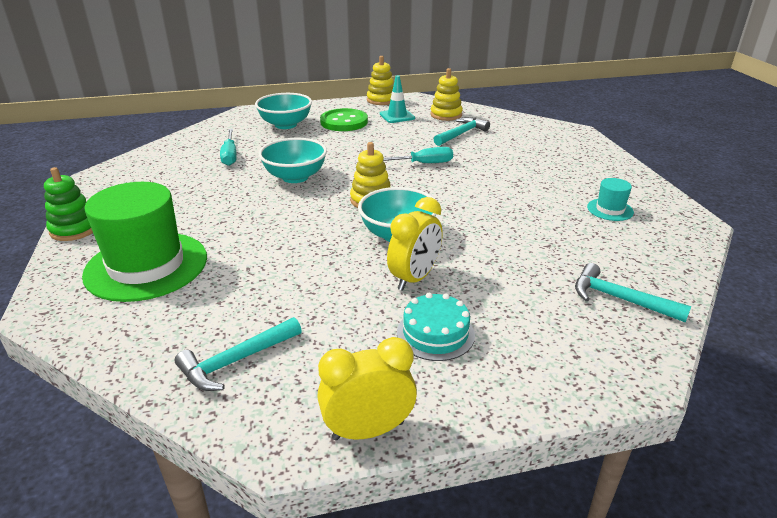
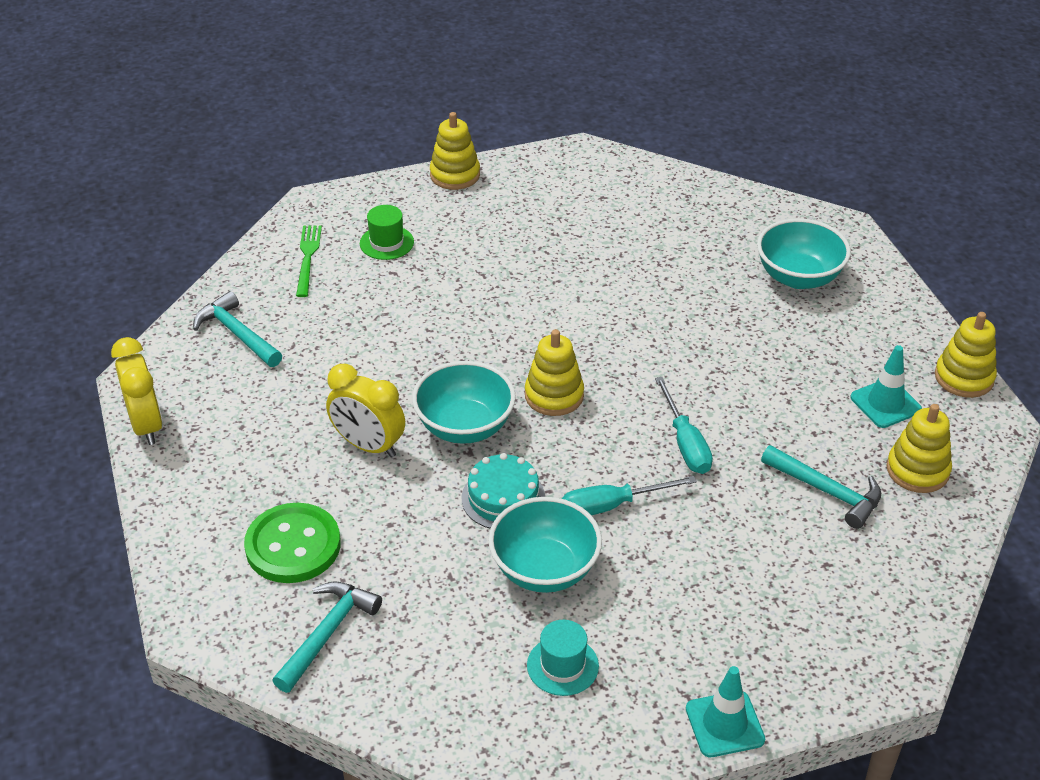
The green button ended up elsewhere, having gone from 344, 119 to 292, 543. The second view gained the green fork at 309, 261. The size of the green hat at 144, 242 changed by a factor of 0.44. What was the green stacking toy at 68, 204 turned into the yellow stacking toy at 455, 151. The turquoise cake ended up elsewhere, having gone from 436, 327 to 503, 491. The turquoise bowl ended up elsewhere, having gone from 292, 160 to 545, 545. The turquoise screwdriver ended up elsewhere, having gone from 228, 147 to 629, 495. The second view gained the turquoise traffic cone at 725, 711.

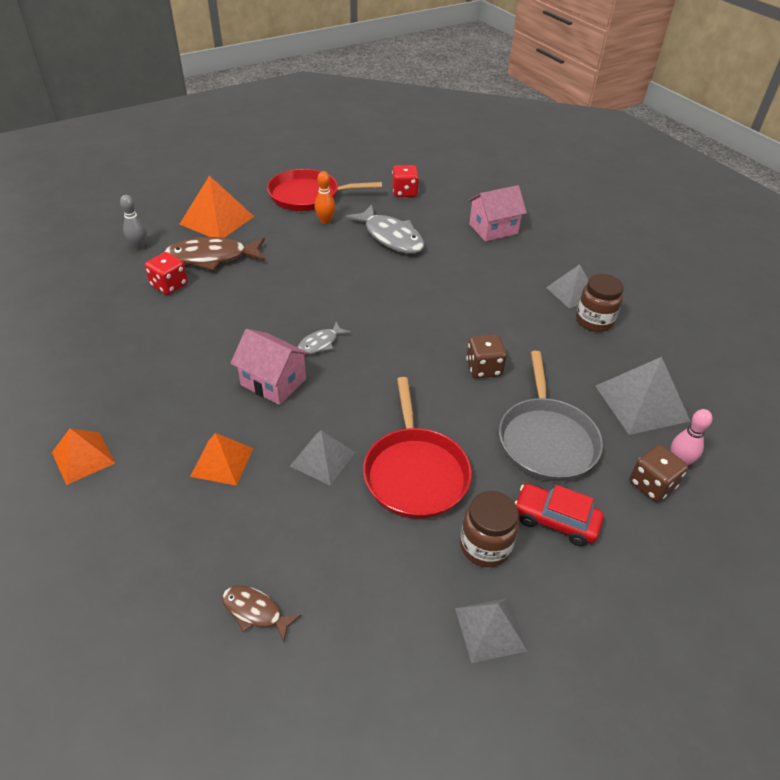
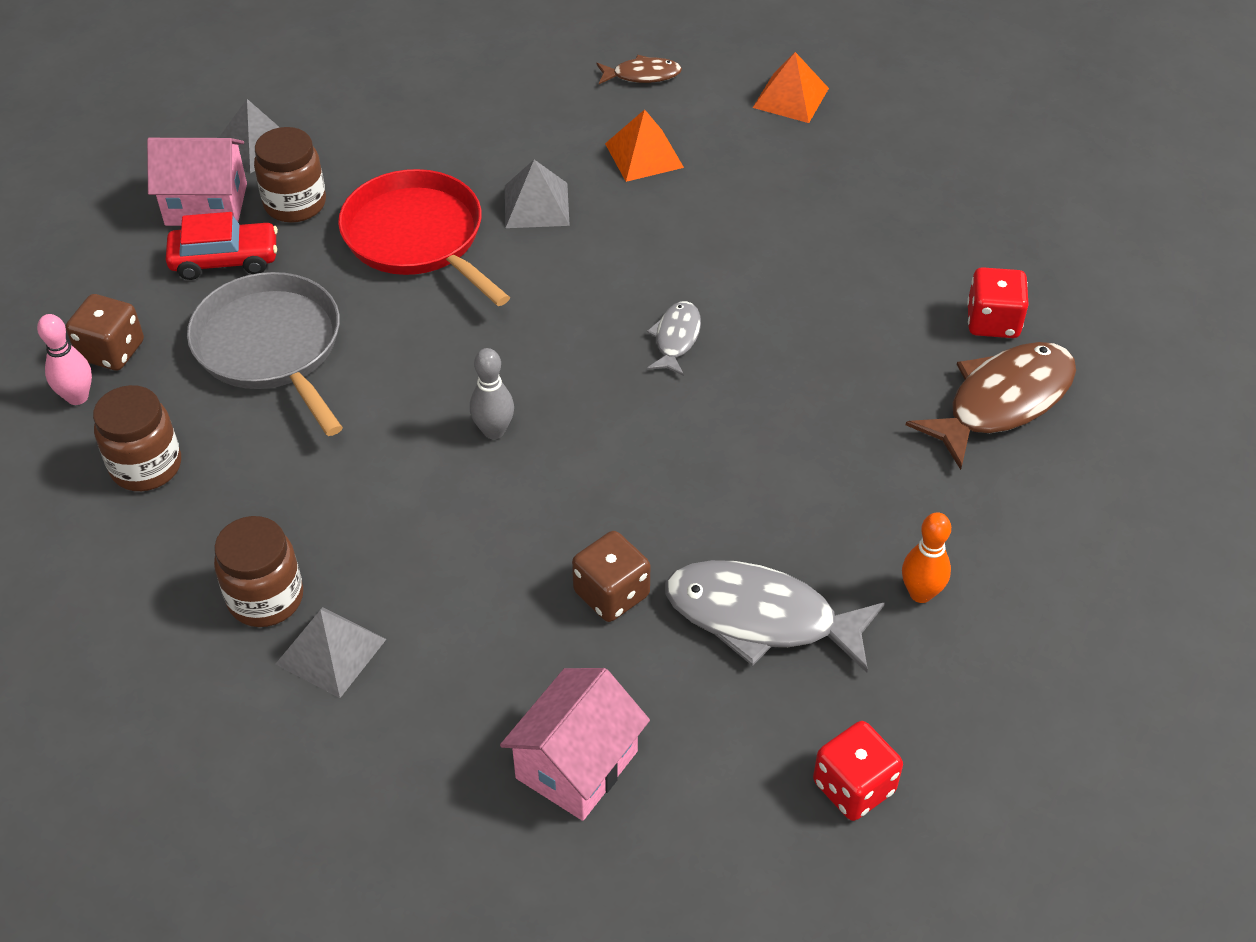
Where the grey pyramid stood at 643, 396, the brown jar came to stand at 137, 438. The pink house ended up elsewhere, having gone from 270, 367 to 197, 182. The grey bowling pin ended up elsewhere, having gone from 133, 222 to 492, 393. The brown dice ended up elsewhere, having gone from 486, 356 to 611, 576. The brown fish ended up elsewhere, having gone from 261, 614 to 639, 69. The second view lost the orange pyramid at 216, 206. The second view lost the red pan at 324, 190.

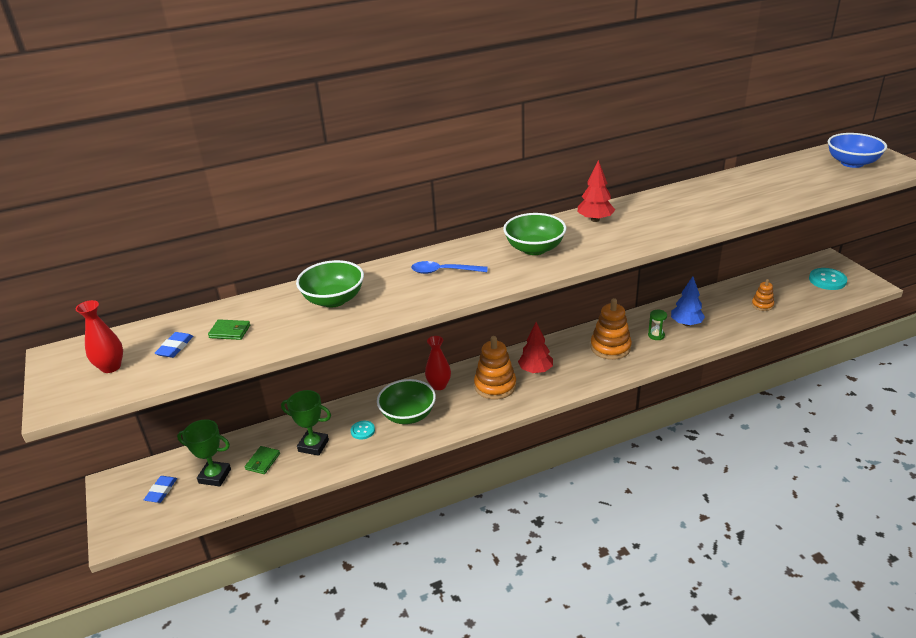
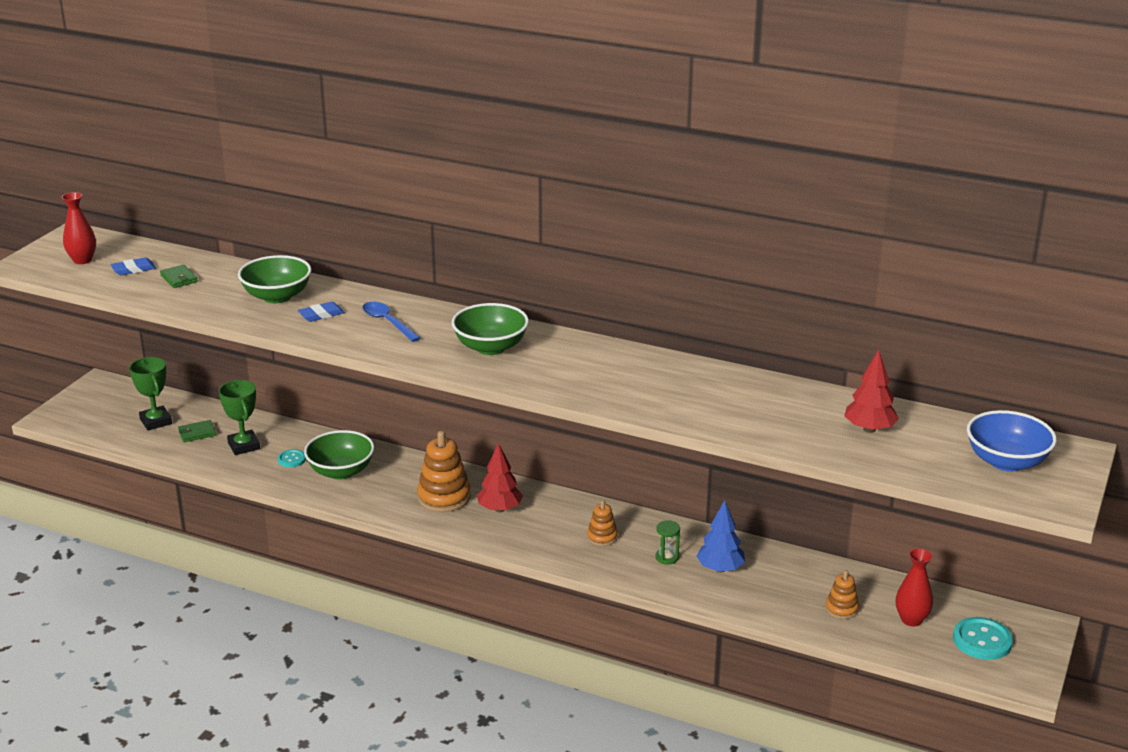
The blue eraser ended up elsewhere, having gone from 160, 489 to 321, 312. The size of the orange stacking toy at 611, 329 changed by a factor of 0.55. The red tree ended up elsewhere, having gone from 596, 191 to 871, 391. The red vase ended up elsewhere, having gone from 438, 363 to 914, 587.

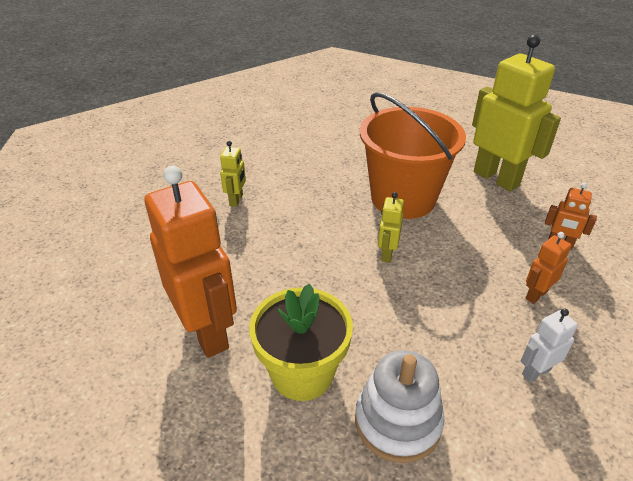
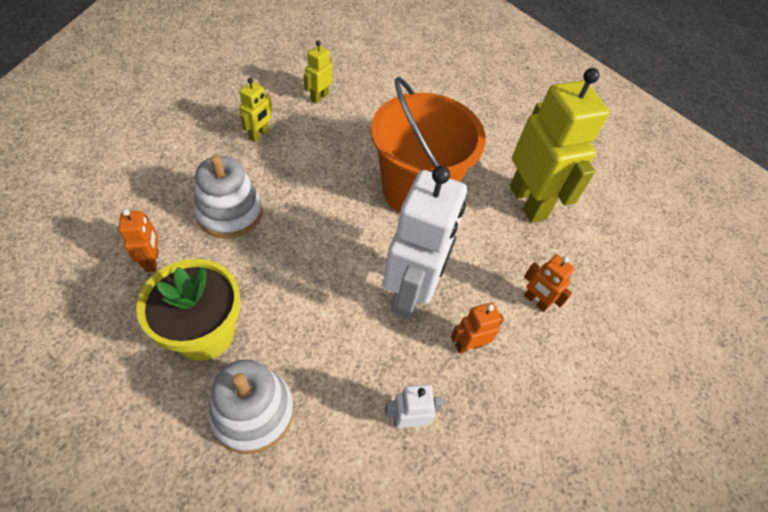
The size of the orange robot at 190, 261 changed by a factor of 0.45. The second view gained the white stacking toy at 228, 197. The yellow robot ended up elsewhere, having gone from 391, 227 to 318, 72. The second view gained the white robot at 425, 242.

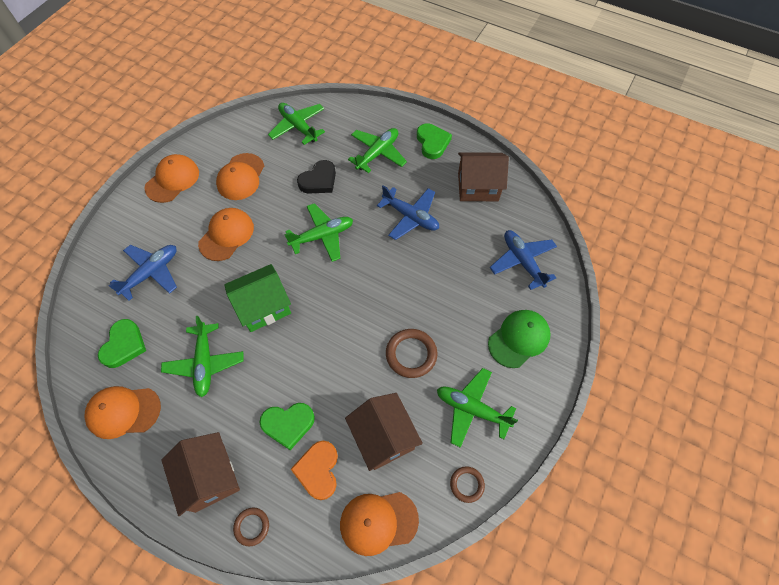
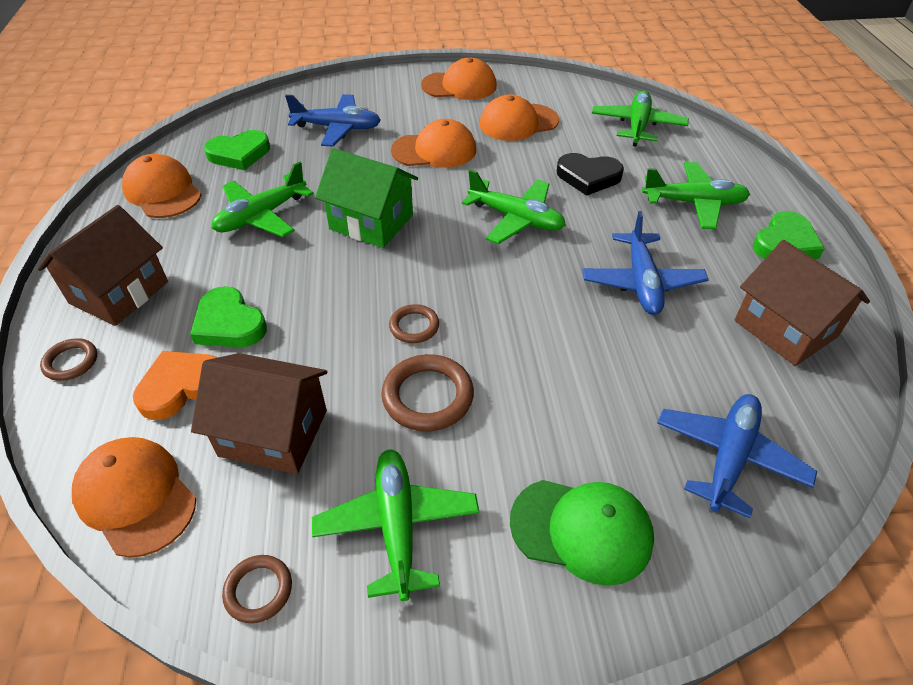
The brown house at 384, 432 ended up facing another way, 75 degrees clockwise from before. The second view gained the brown ring at 414, 323.

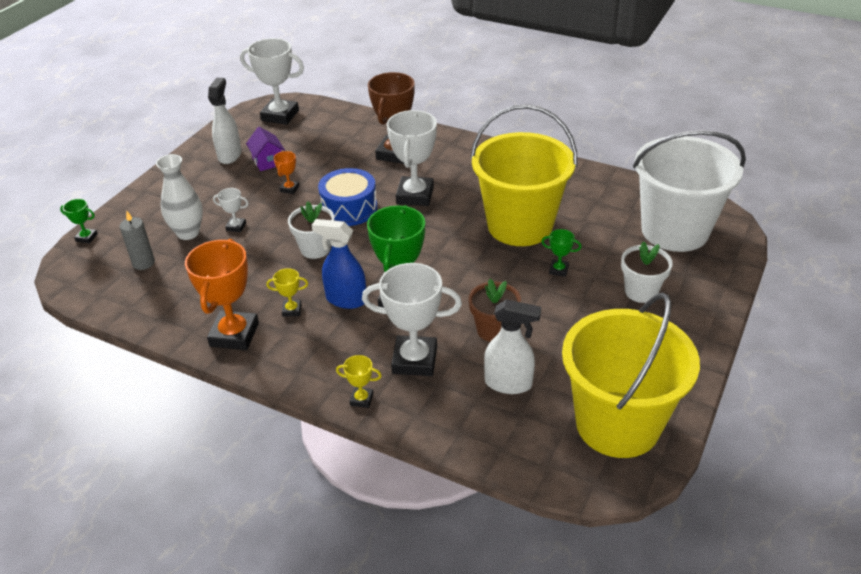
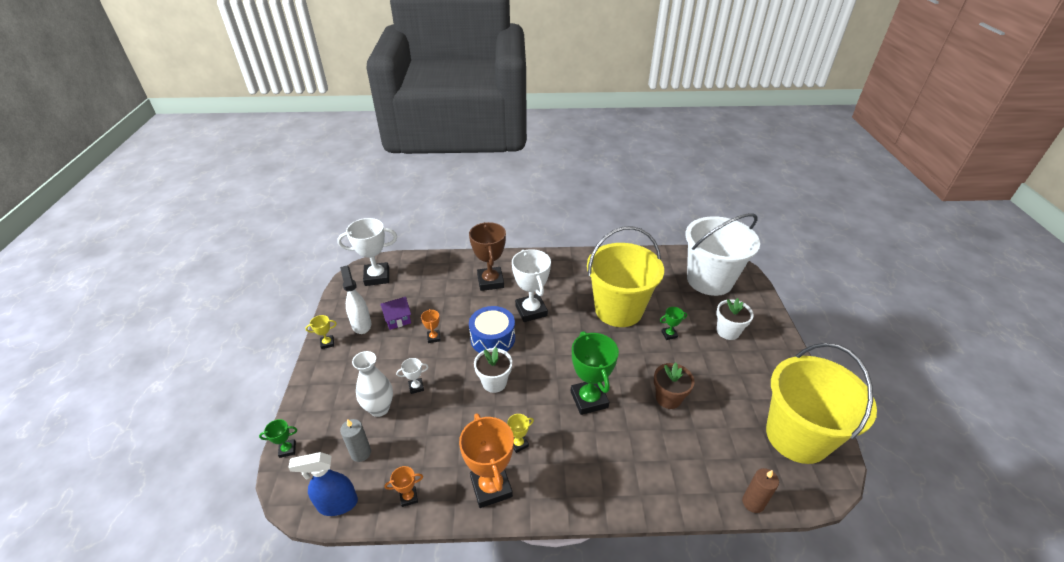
The blue spray bottle ended up elsewhere, having gone from 339, 264 to 323, 484. The yellow trophy ended up elsewhere, having gone from 359, 381 to 321, 332. The purple house at 265, 149 ended up facing another way, 60 degrees counterclockwise from before. The second view gained the orange trophy at 403, 486. The second view gained the brown candle at 760, 490. The second view lost the white trophy at 412, 319. The second view lost the white spray bottle at 512, 346.

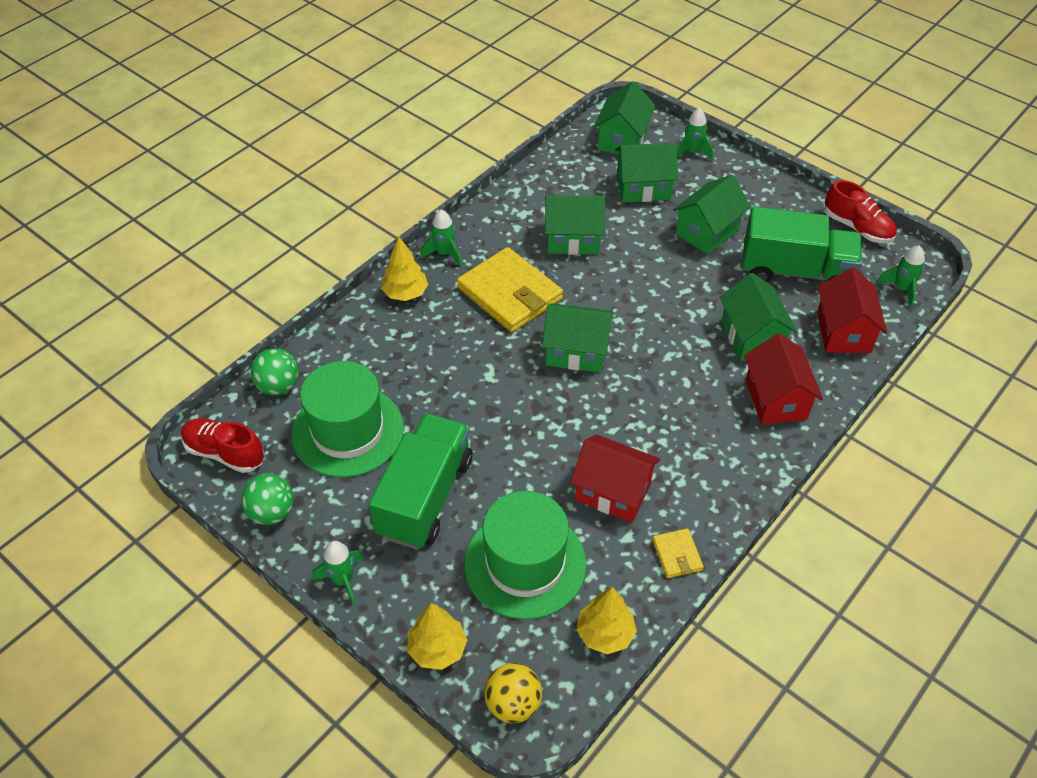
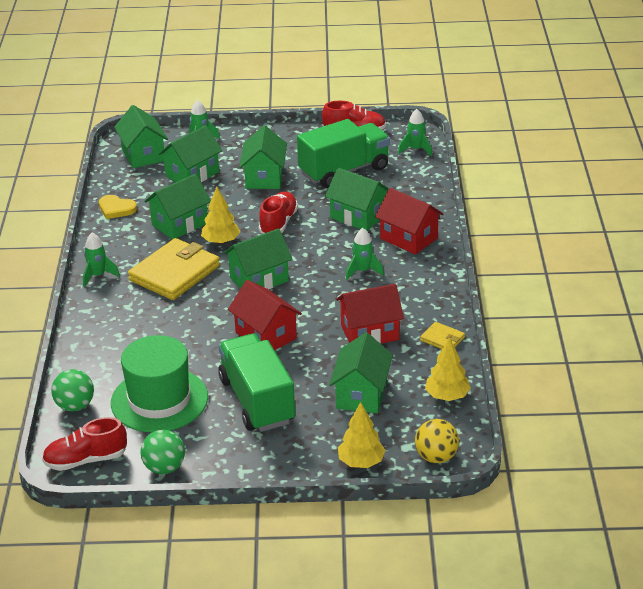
The second view gained the yellow heart at 118, 207. The yellow wallet at 510, 290 ended up facing another way, 60 degrees counterclockwise from before. The yellow tree ended up elsewhere, having gone from 404, 269 to 220, 215. The red house ended up elsewhere, having gone from 852, 310 to 265, 315. The second view gained the red shoe at 278, 212. Where the green hat stood at 525, 555, the green house came to stand at 361, 372. The green rocket ended up elsewhere, having gone from 337, 573 to 365, 254.

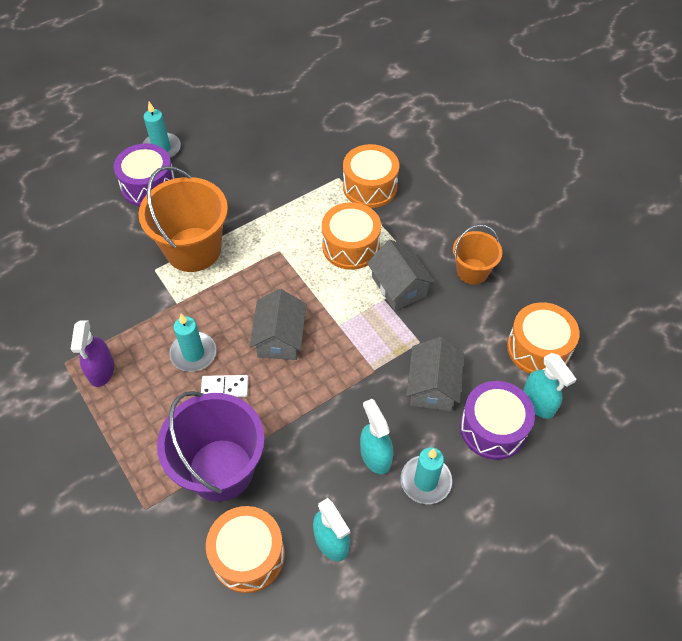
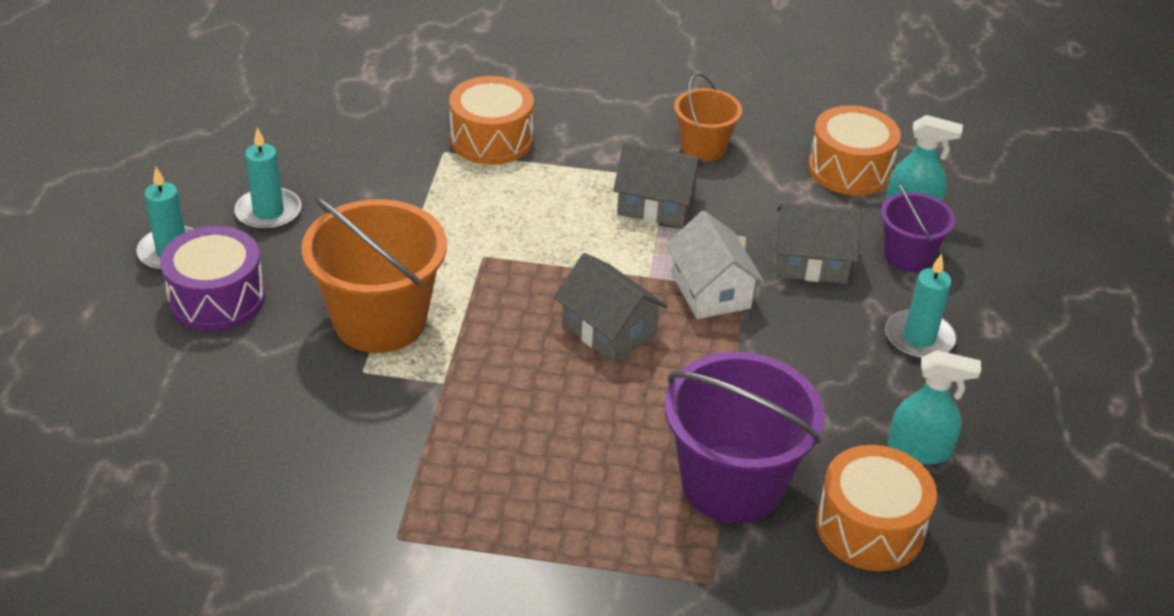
The turquoise candle ended up elsewhere, having gone from 192, 343 to 267, 179. The second view gained the white house at 714, 265. The grey house at 435, 374 ended up facing another way, 45 degrees counterclockwise from before. Where the purple drum stood at 497, 420, the purple bucket came to stand at 918, 227. The second view lost the purple spray bottle at 92, 354. The second view lost the white domino at 224, 386. The second view lost the orange drum at 351, 236. The second view lost the turquoise spray bottle at 376, 436.

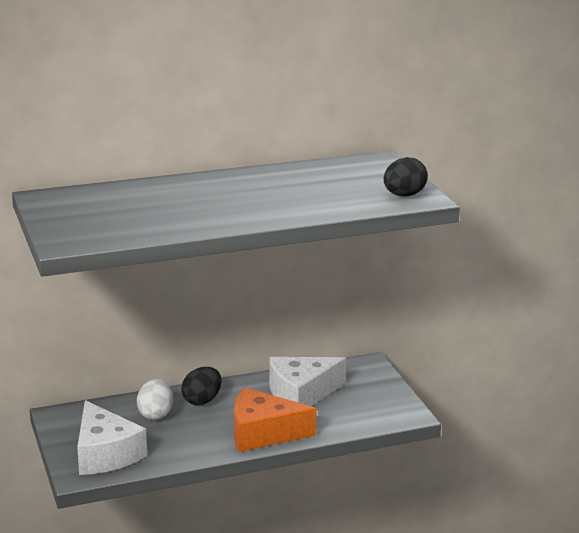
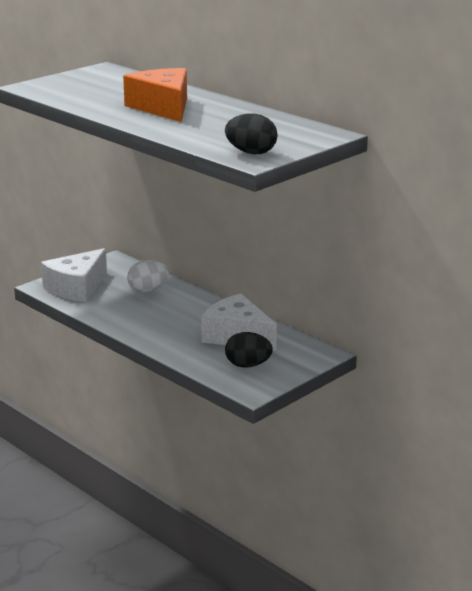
The orange cheese ended up elsewhere, having gone from 275, 419 to 155, 95. The black egg ended up elsewhere, having gone from 201, 386 to 249, 350.

